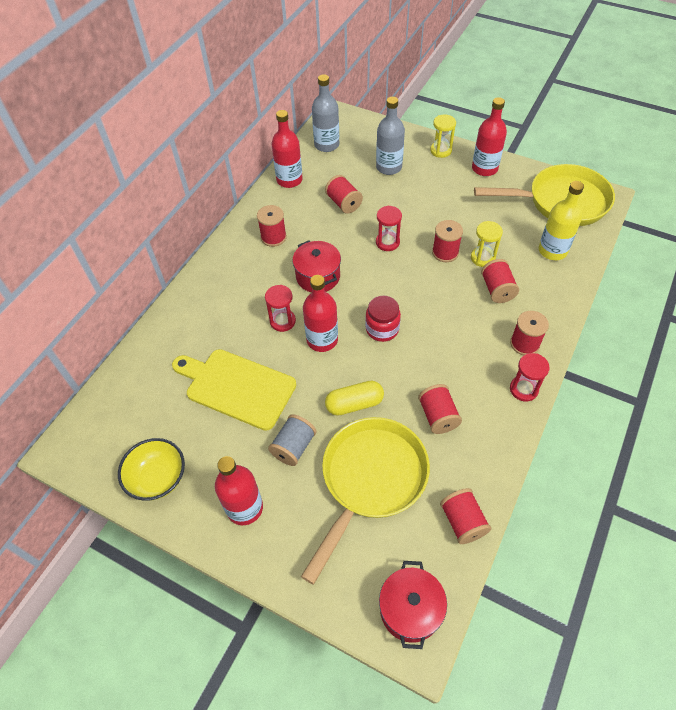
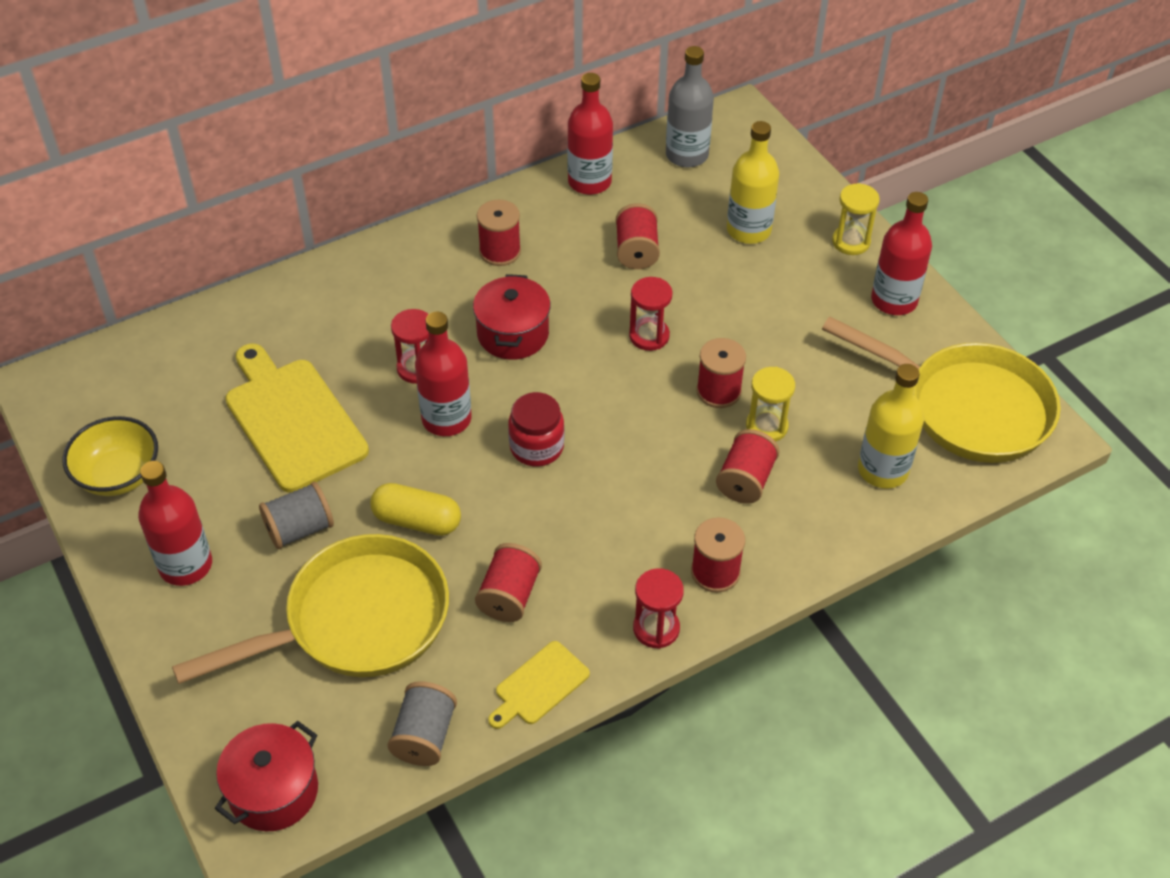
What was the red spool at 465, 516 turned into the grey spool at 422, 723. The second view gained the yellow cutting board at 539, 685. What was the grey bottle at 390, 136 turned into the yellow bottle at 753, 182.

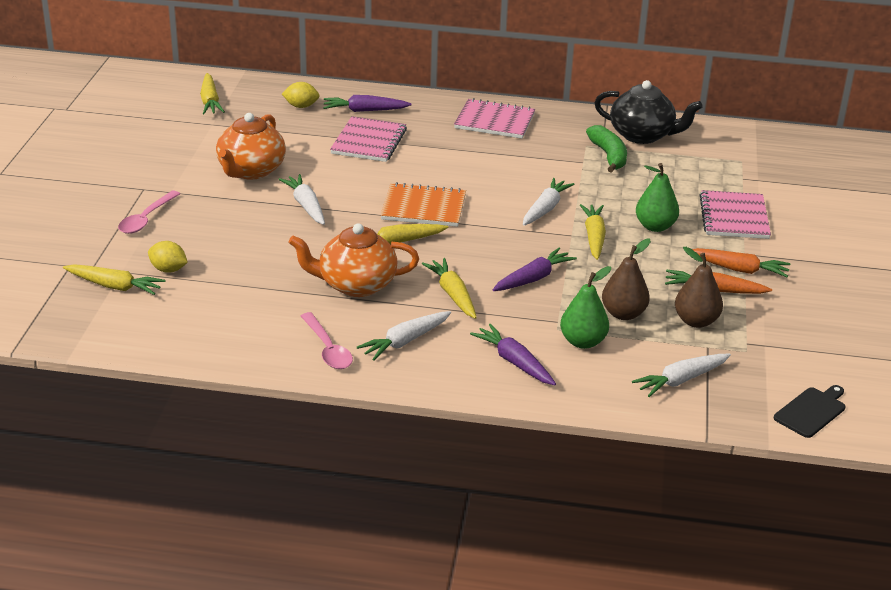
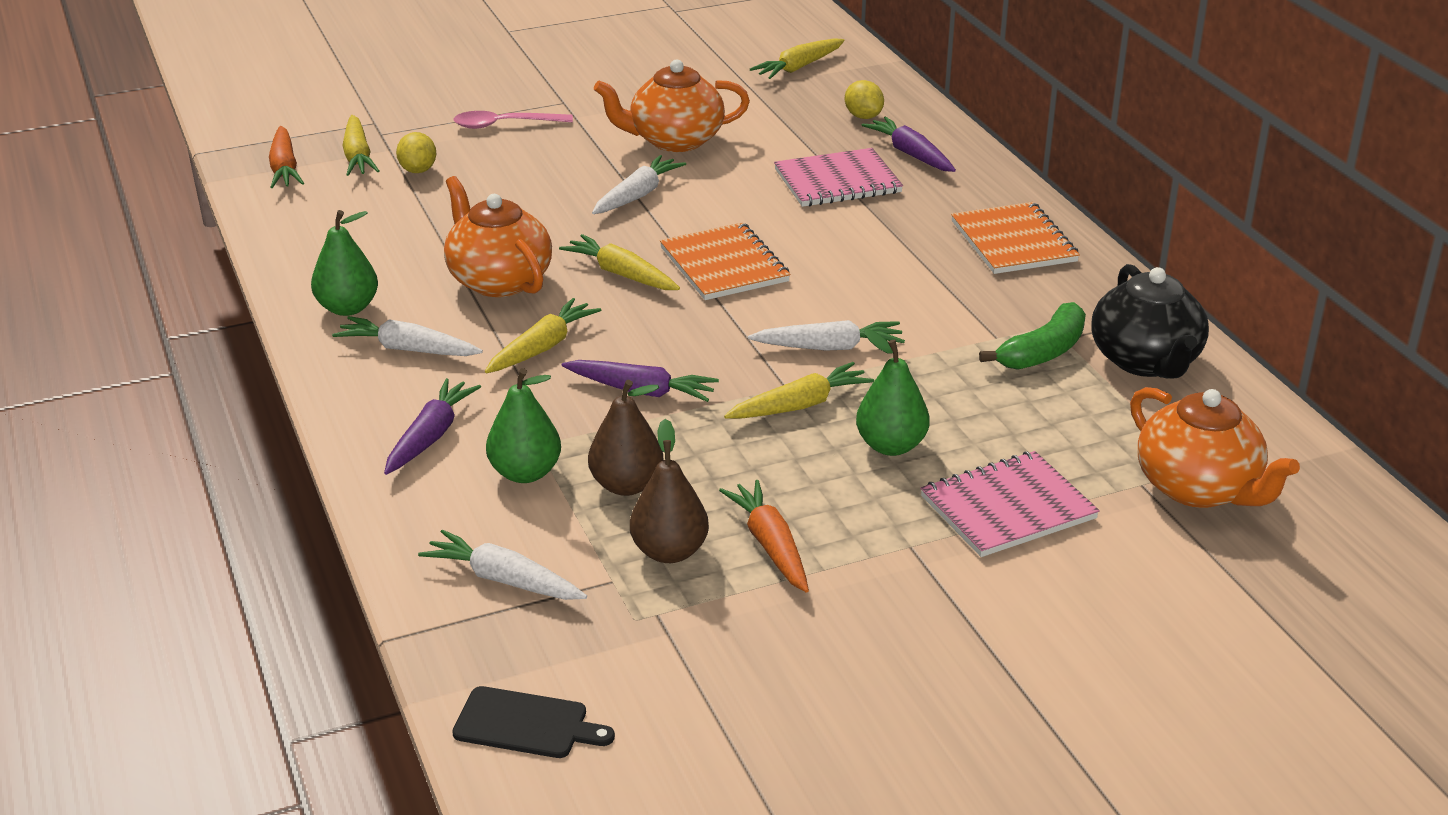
The orange carrot ended up elsewhere, having gone from 741, 262 to 286, 157. Where the pink spoon stood at 327, 340, the green pear came to stand at 344, 263. What was the pink notebook at 494, 118 turned into the orange notebook at 1015, 238. The second view gained the orange teapot at 1215, 447.

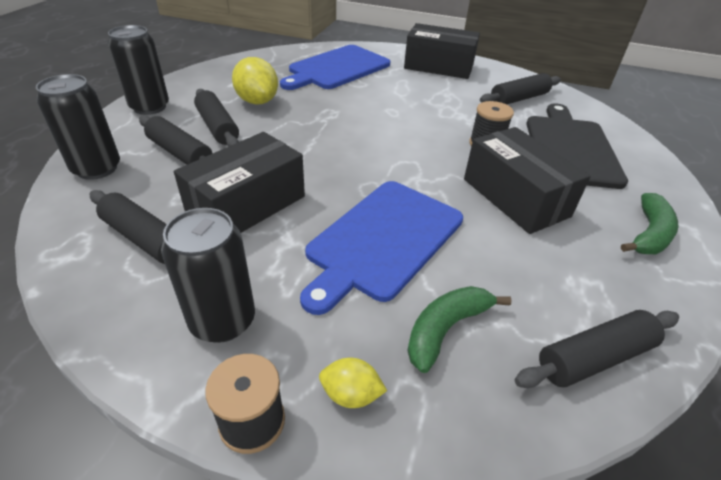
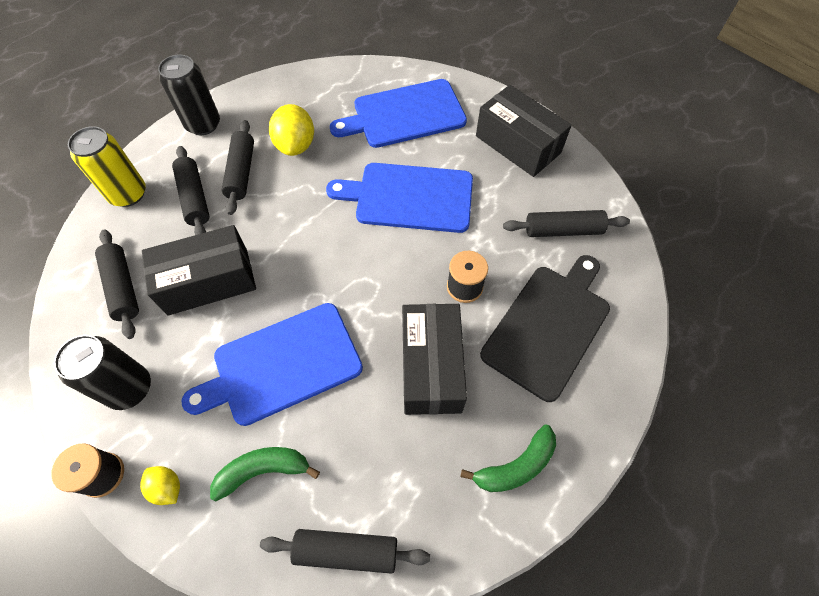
What was the black can at 78, 127 turned into the yellow can at 107, 166. The second view gained the blue cutting board at 399, 198.

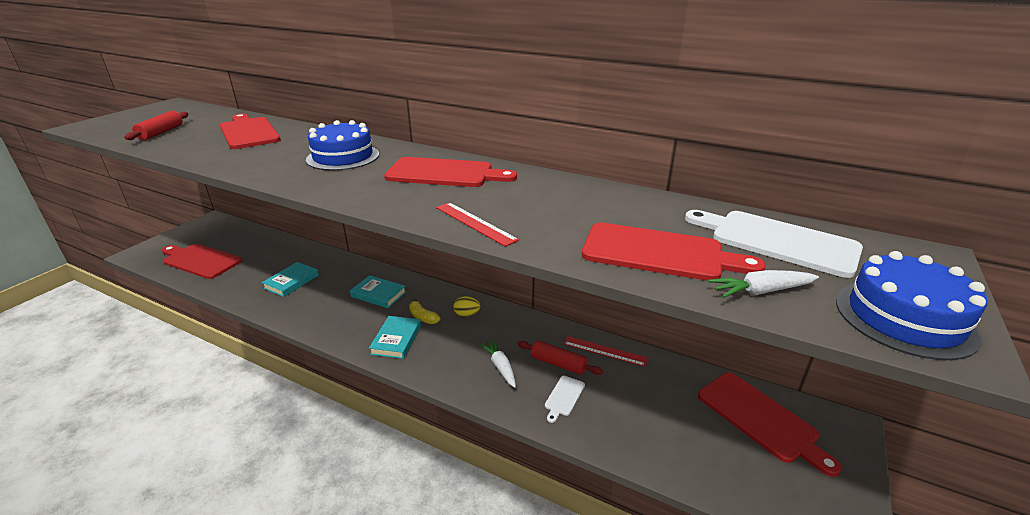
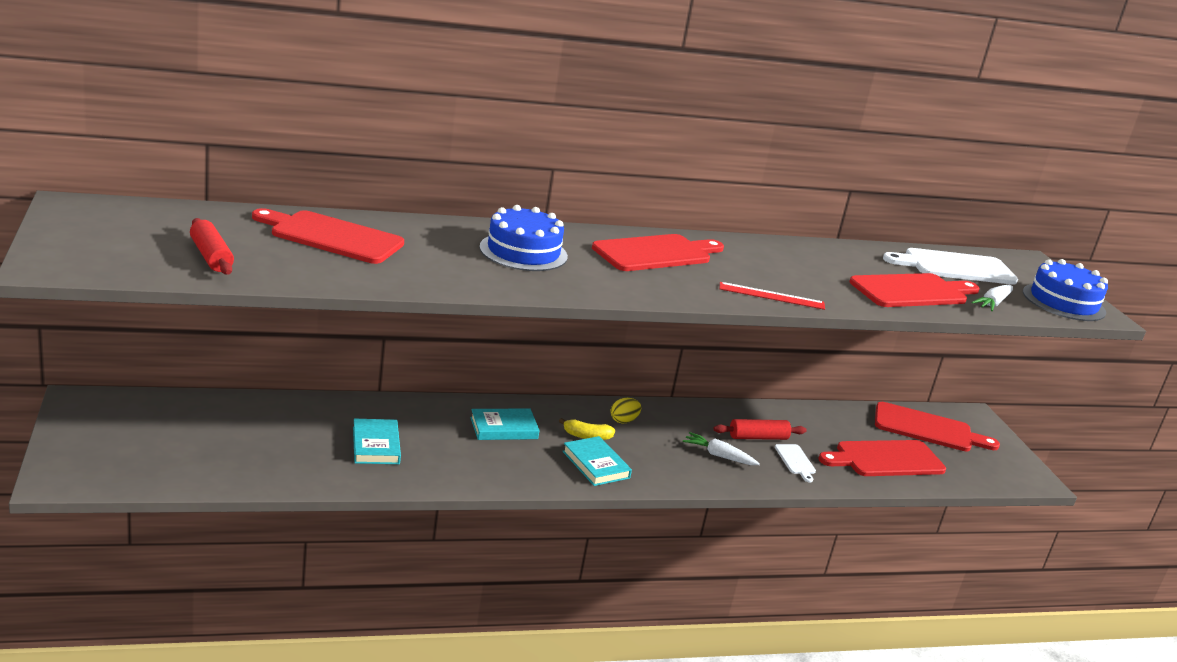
The red cutting board ended up elsewhere, having gone from 202, 261 to 882, 458. The second view lost the red ruler at 606, 351.

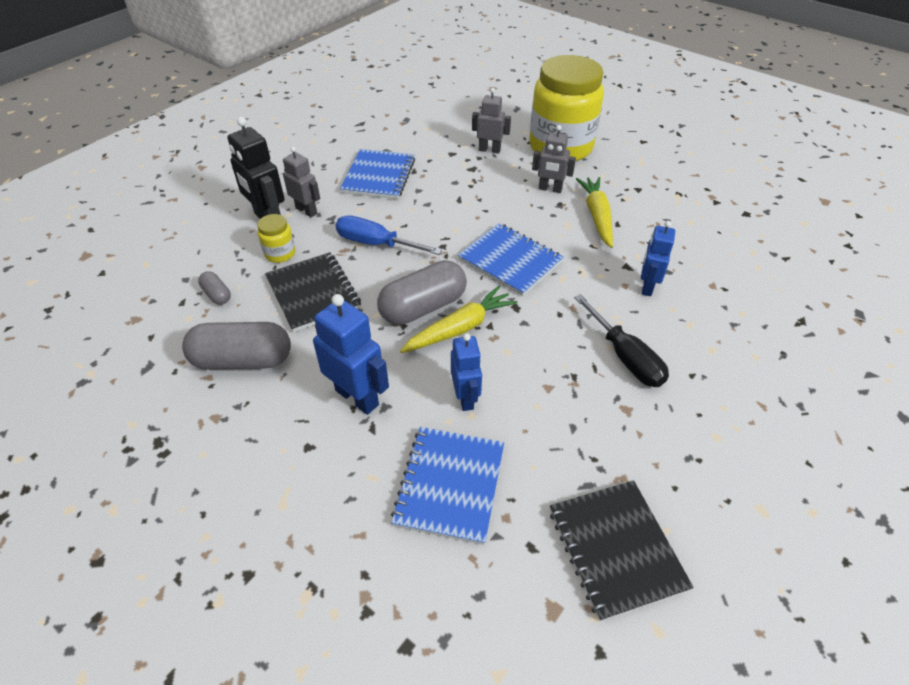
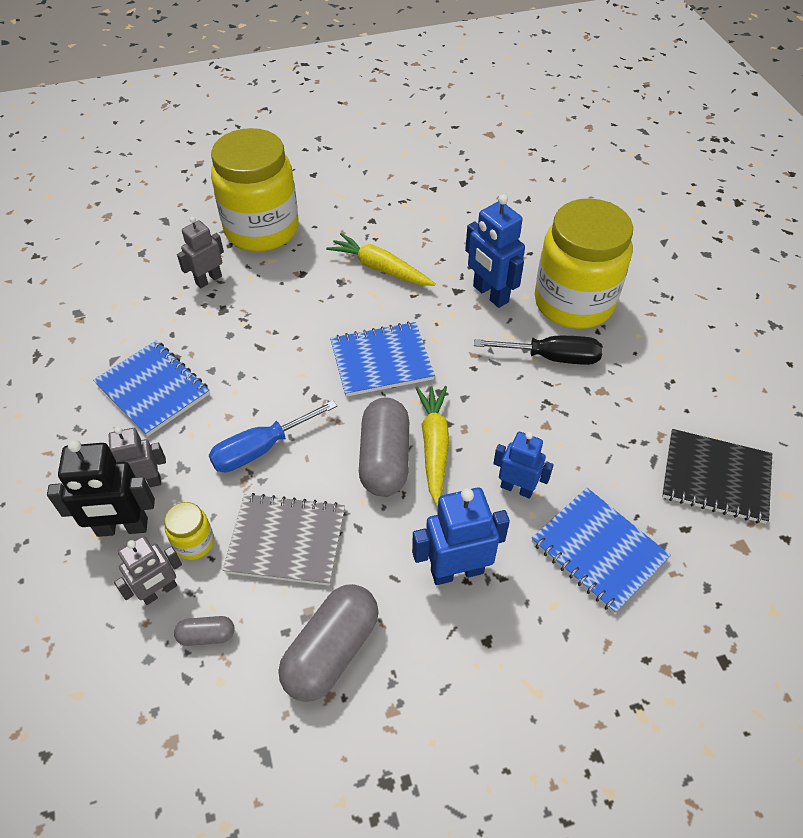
The grey robot ended up elsewhere, having gone from 554, 159 to 148, 570. What was the black notebook at 313, 292 turned into the grey notebook at 284, 539. The size of the blue robot at 658, 258 changed by a factor of 1.50. The second view gained the yellow jar at 584, 263.

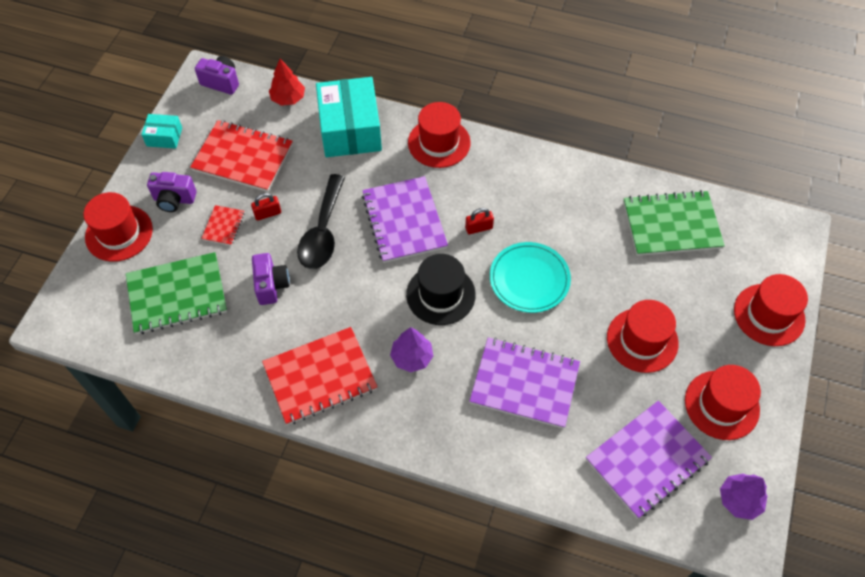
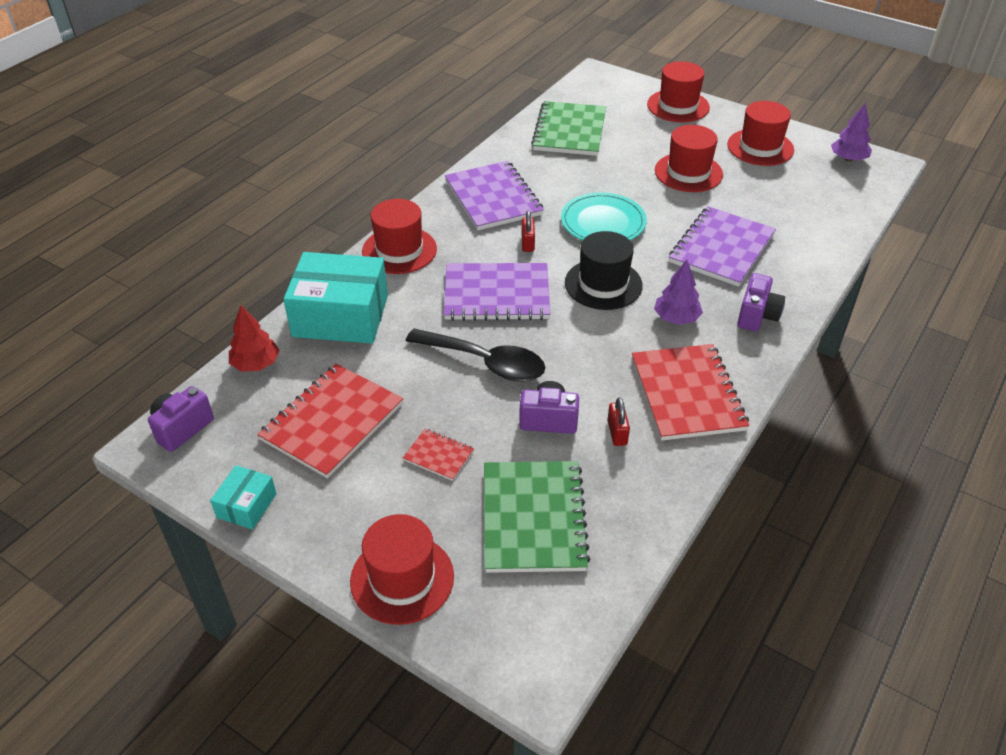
The purple notebook ended up elsewhere, having gone from 649, 460 to 494, 195. The red padlock ended up elsewhere, having gone from 266, 207 to 619, 421. The purple camera ended up elsewhere, having gone from 172, 192 to 761, 302.

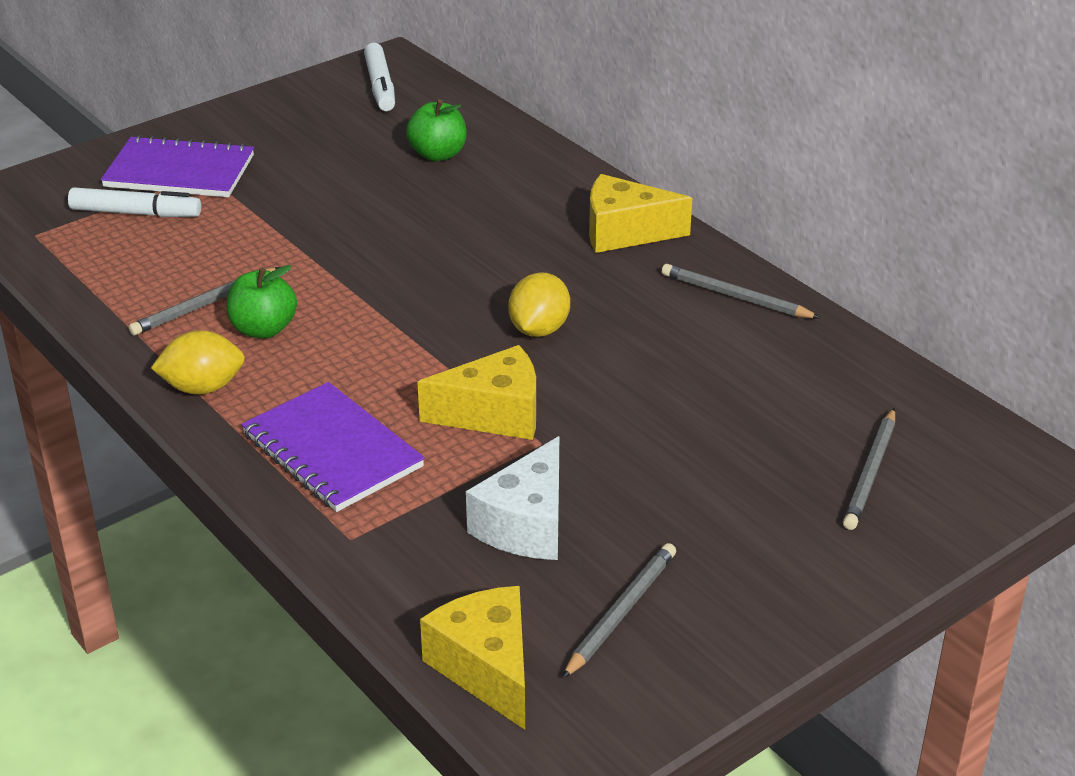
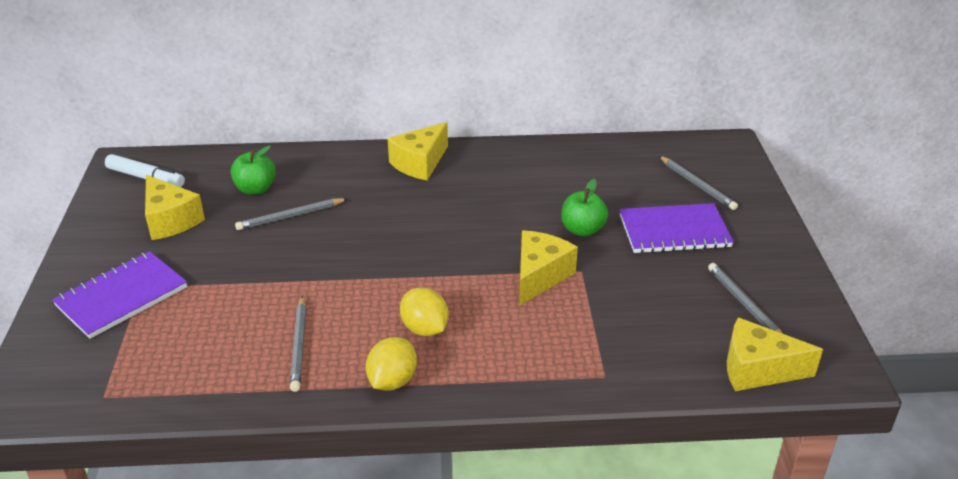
The second view gained the yellow cheese at 175, 207. The grey pencil ended up elsewhere, having gone from 741, 291 to 291, 214. The yellow lemon ended up elsewhere, having gone from 539, 304 to 424, 311. The green apple ended up elsewhere, having gone from 262, 301 to 584, 207. The purple notebook ended up elsewhere, having gone from 333, 447 to 676, 228. The second view lost the white marker at 134, 202. The second view lost the white cheese at 512, 498.

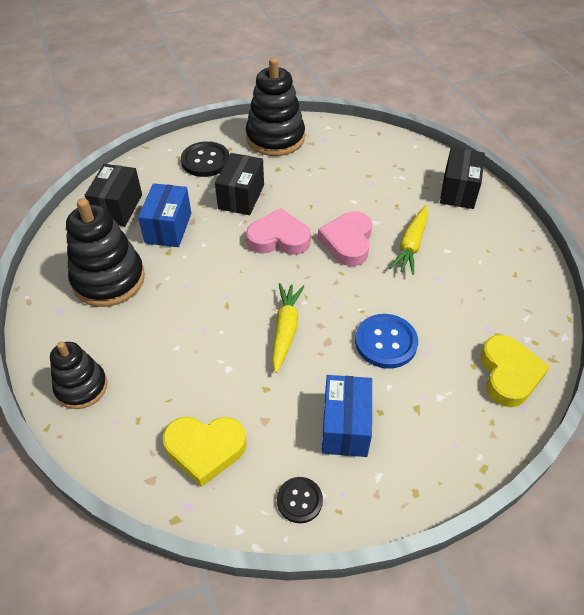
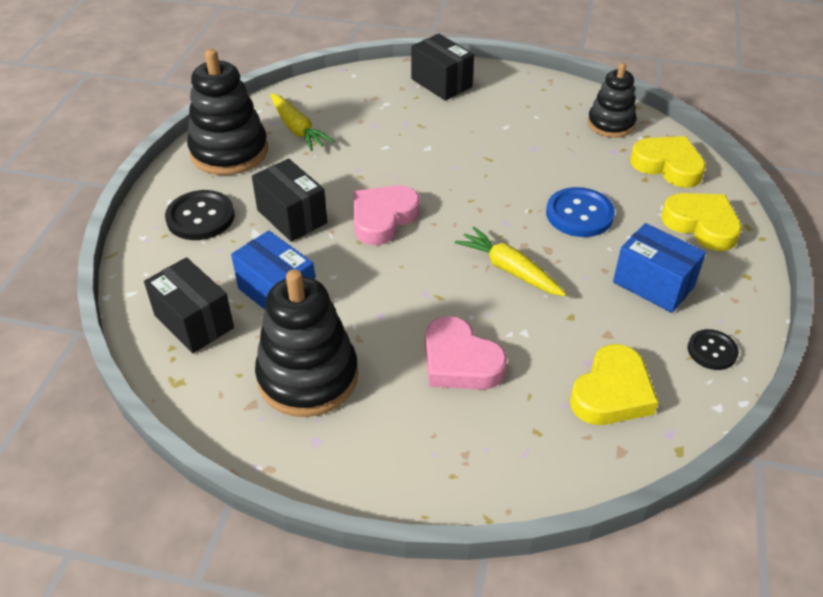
The yellow carrot ended up elsewhere, having gone from 408, 240 to 302, 122. The pink heart ended up elsewhere, having gone from 345, 238 to 466, 353. The black stacking toy ended up elsewhere, having gone from 78, 375 to 612, 100. The second view gained the yellow heart at 701, 222.

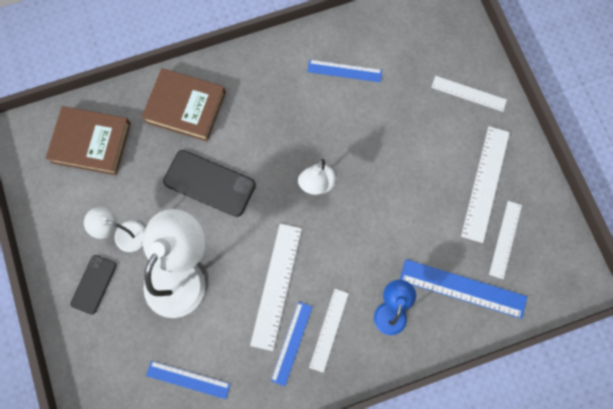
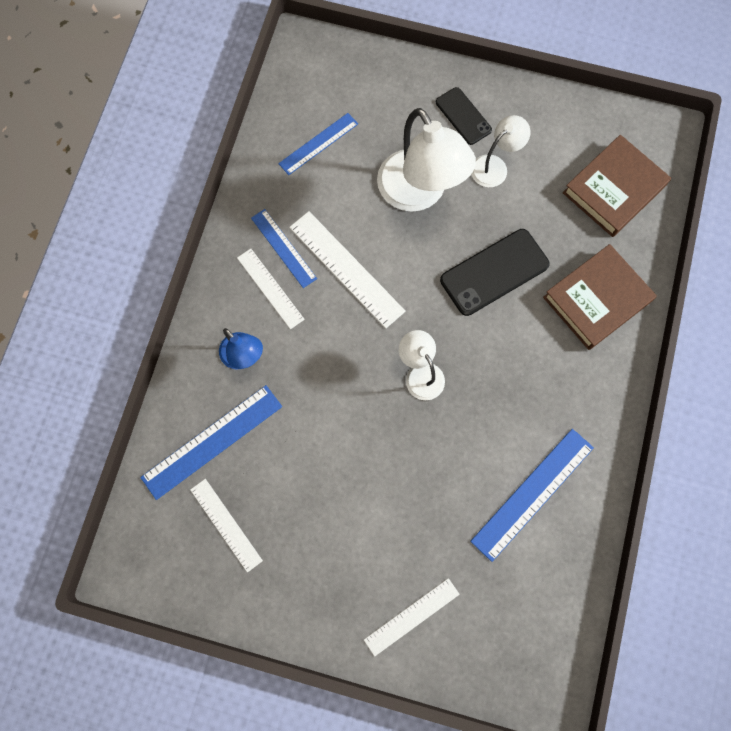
The size of the blue ruler at 344, 71 changed by a factor of 1.55. The second view lost the white ruler at 485, 184.

